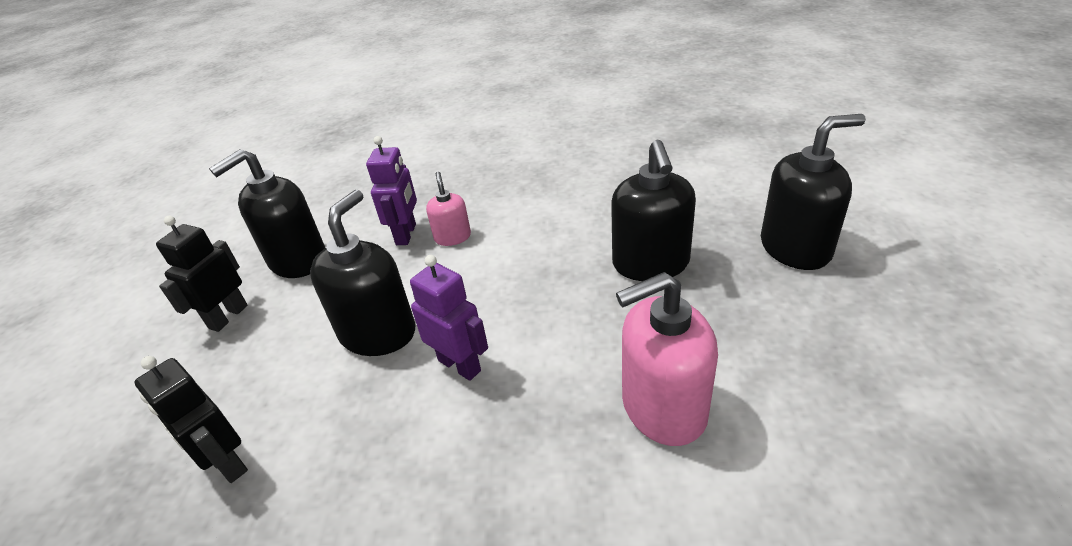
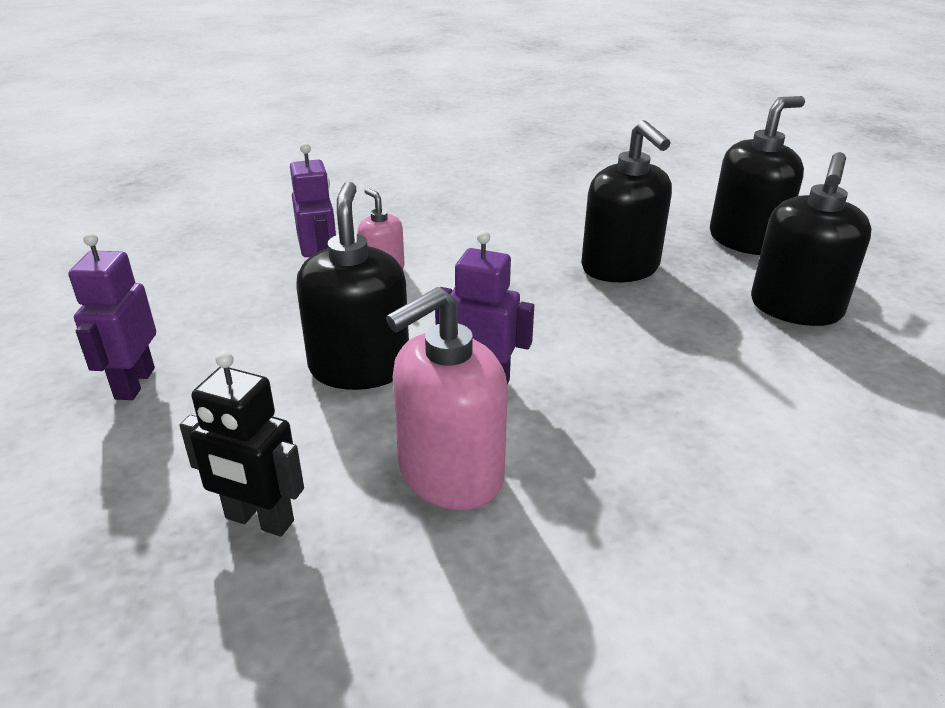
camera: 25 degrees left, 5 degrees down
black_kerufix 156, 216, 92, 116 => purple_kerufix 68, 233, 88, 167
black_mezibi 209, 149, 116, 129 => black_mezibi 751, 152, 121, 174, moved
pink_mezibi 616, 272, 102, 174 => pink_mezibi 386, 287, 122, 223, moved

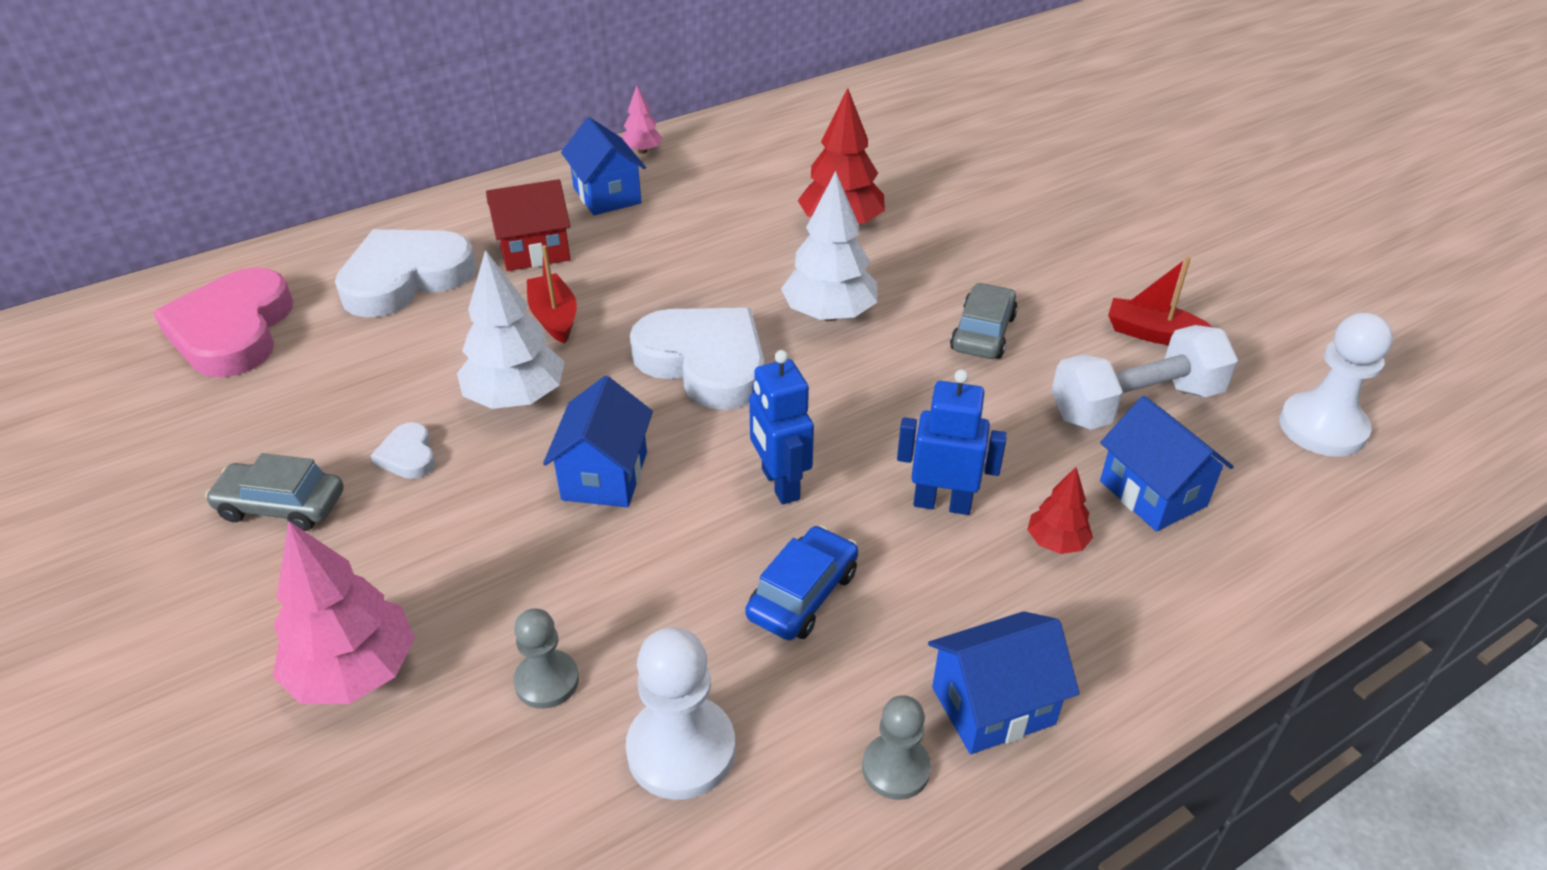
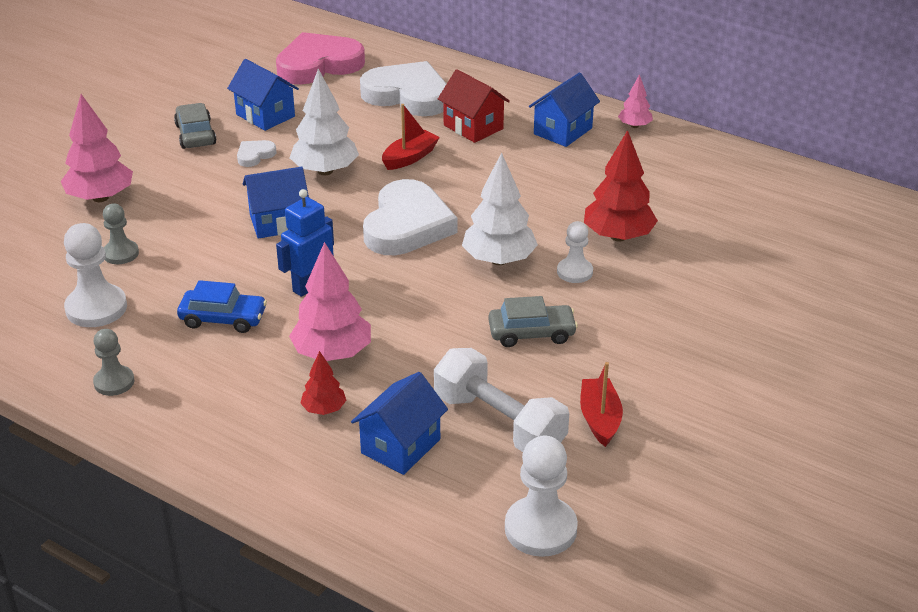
camera: 65 degrees right, 5 degrees down
blue_kerufix 897, 369, 110, 146 => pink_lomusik 289, 242, 82, 119
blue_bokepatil 928, 611, 152, 143 => blue_bokepatil 227, 59, 72, 72, moved
nothing => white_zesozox 557, 221, 36, 62

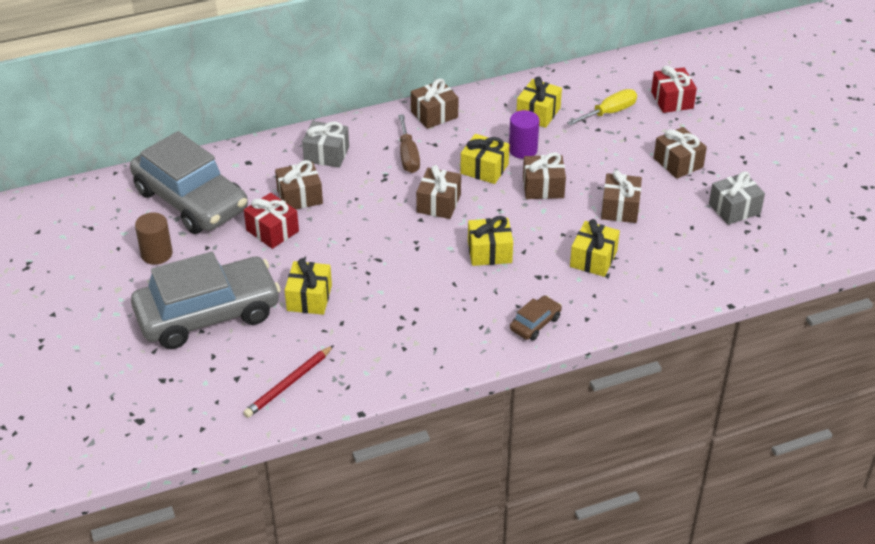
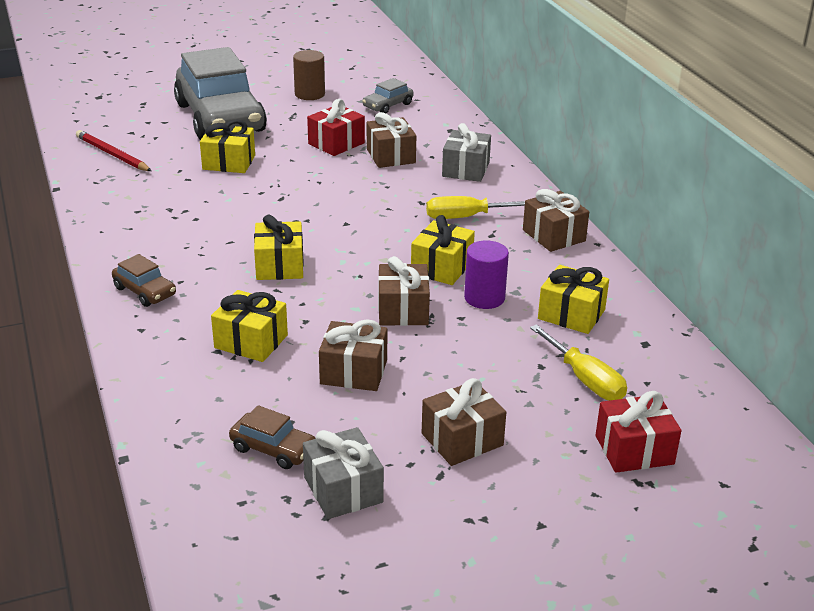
camera: 90 degrees right, 10 degrees down
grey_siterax 130, 131, 118, 103 => grey_siterax 362, 78, 52, 35, x0.41
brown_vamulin 398, 114, 22, 59 => yellow_vamulin 426, 196, 99, 23
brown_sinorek 416, 165, 45, 54 => nothing
nothing => brown_siterax 229, 405, 87, 64

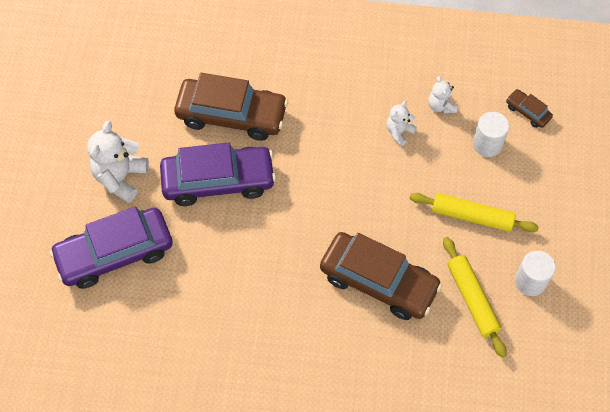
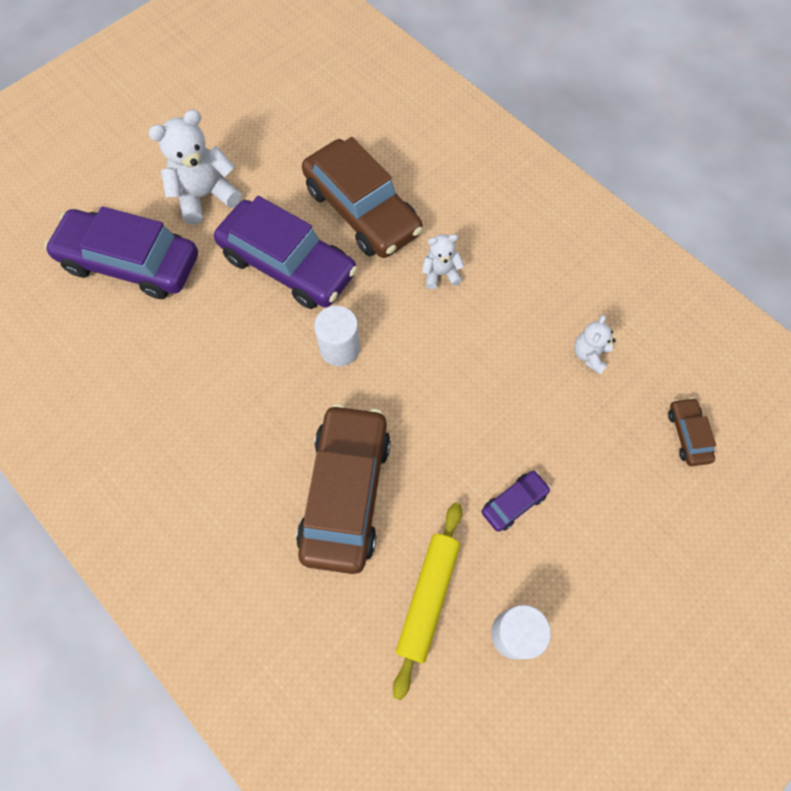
camera: 40 degrees right, 5 degrees up
brown_siterax 320, 232, 122, 88 => brown_siterax 296, 404, 95, 170, 150 degrees counterclockwise
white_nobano 386, 101, 31, 45 => white_nobano 422, 234, 43, 55, moved
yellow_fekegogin 410, 193, 129, 39 => purple_siterax 482, 471, 69, 61
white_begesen 473, 112, 36, 45 => white_begesen 314, 306, 46, 60, moved

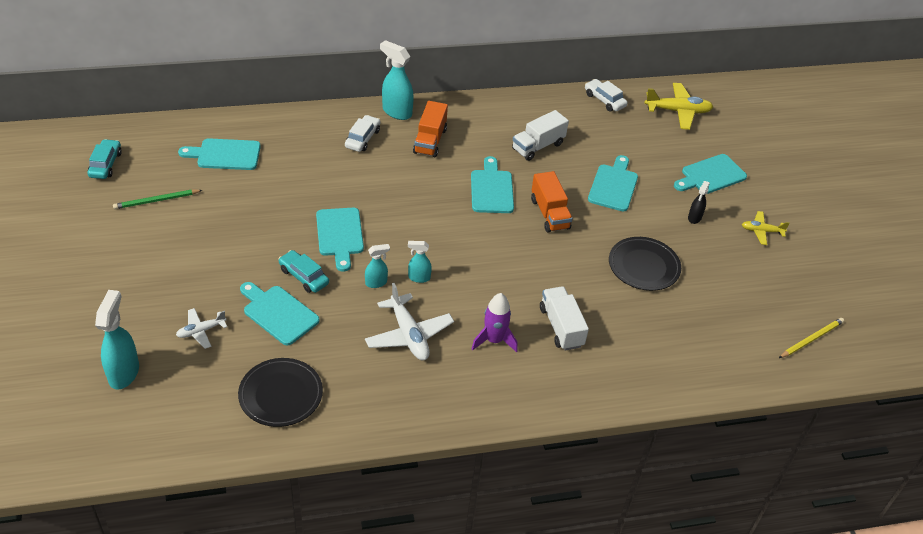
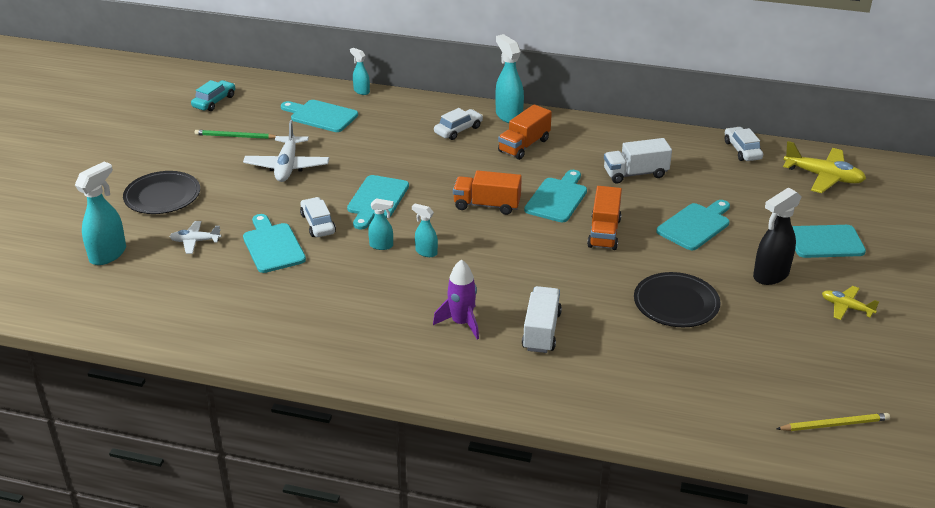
camera: 30 degrees right, 10 degrees down
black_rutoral 238, 358, 85, 69 => black_rutoral 123, 171, 77, 43, moved
turquoise_siterax 278, 250, 51, 43 => white_siterax 300, 197, 36, 40
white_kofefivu 365, 283, 89, 77 => white_kofefivu 243, 120, 86, 62, moved
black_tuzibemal 688, 181, 22, 43 => black_tuzibemal 753, 188, 48, 97, x1.77
nothing => turquoise_tuzibemal 350, 48, 20, 47
nothing => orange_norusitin 453, 170, 69, 45

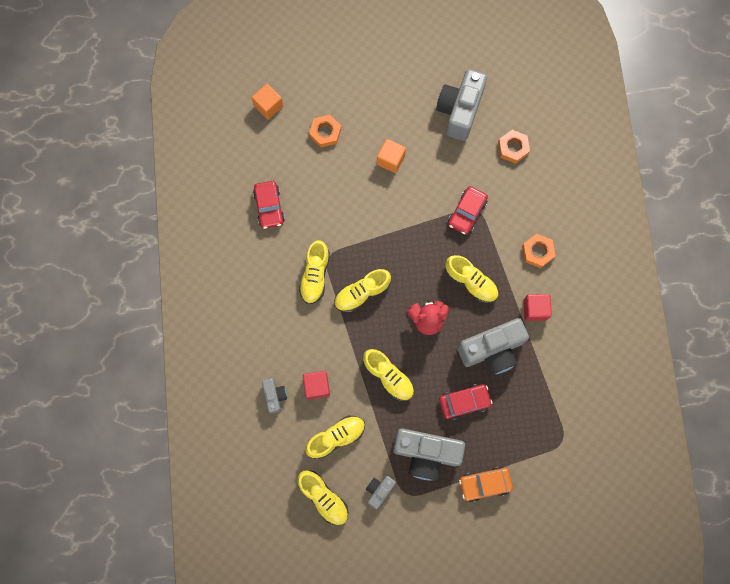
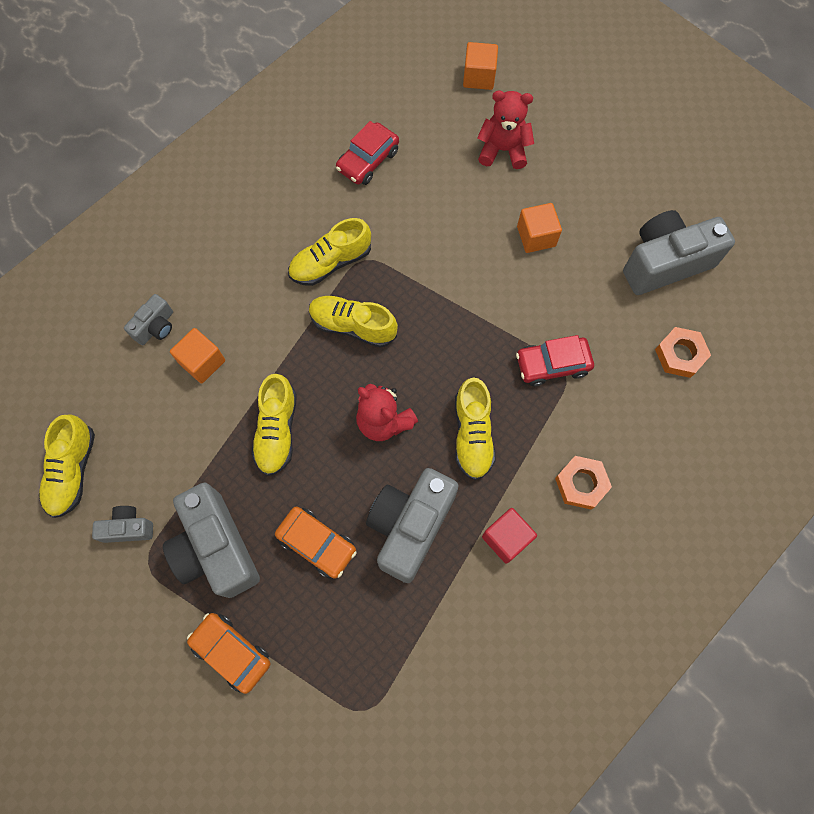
camera: 50 degrees right, 5 degrees down
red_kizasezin 303, 371, 27, 28 => orange_kizasezin 170, 328, 55, 55
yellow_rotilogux 305, 416, 60, 44 => nothing
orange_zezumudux 309, 115, 32, 33 => red_nobano 477, 90, 57, 79
red_siterax 439, 384, 53, 36 => orange_siterax 275, 506, 81, 73
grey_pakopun 457, 318, 72, 57 => grey_pakopun 366, 468, 93, 115, 90 degrees clockwise

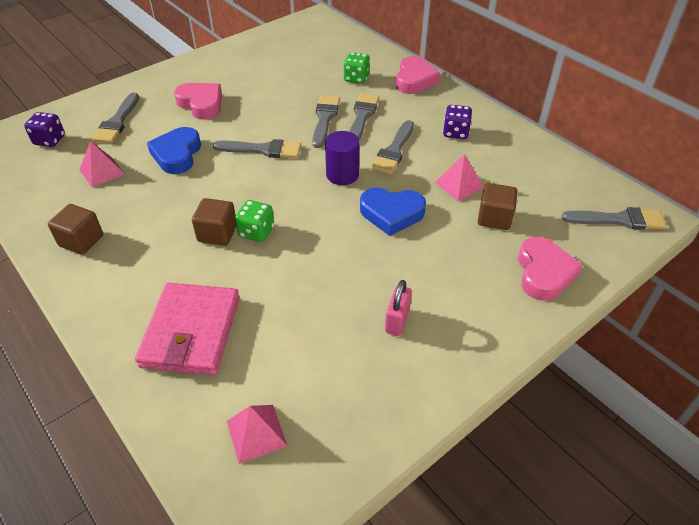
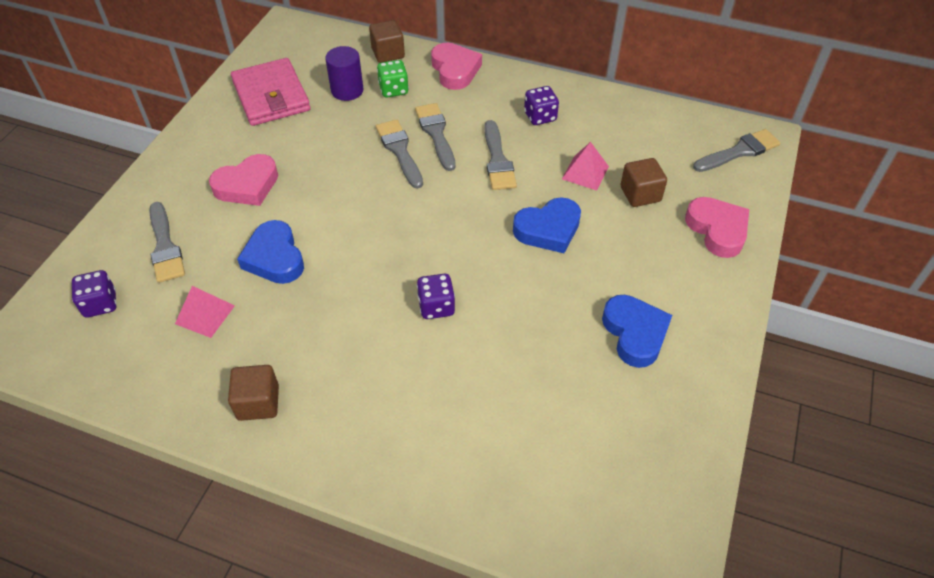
camera: 30 degrees left, 5 degrees up
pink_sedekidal 135, 283, 105, 92 => pink_sedekidal 231, 58, 79, 68, moved
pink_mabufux 174, 83, 48, 37 => pink_mabufux 209, 154, 69, 52, 135 degrees clockwise
brown_kizasezin 192, 198, 45, 48 => brown_kizasezin 369, 20, 36, 43, moved
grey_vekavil 213, 139, 88, 19 => nothing
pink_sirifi 227, 405, 60, 59 => nothing
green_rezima 235, 200, 39, 42 => purple_rezima 417, 274, 38, 45
purple_begesen 325, 131, 34, 54 => purple_begesen 325, 46, 38, 55, moved
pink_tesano 385, 280, 27, 56 => blue_mabufux 602, 295, 70, 73

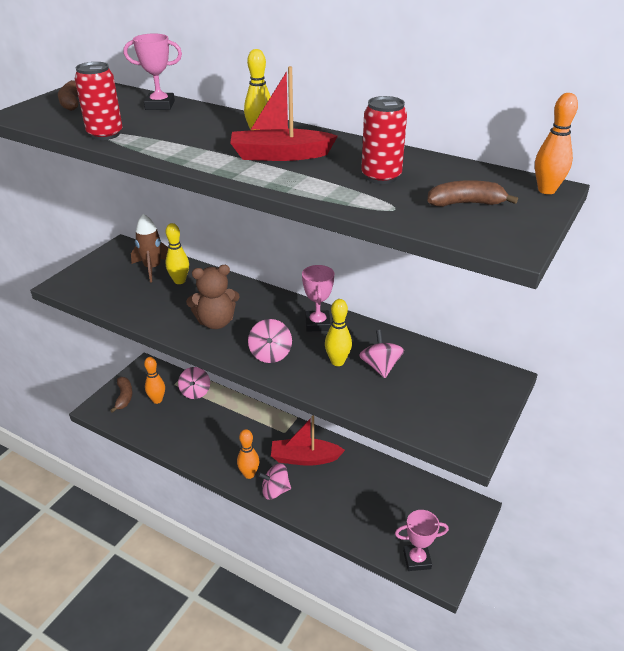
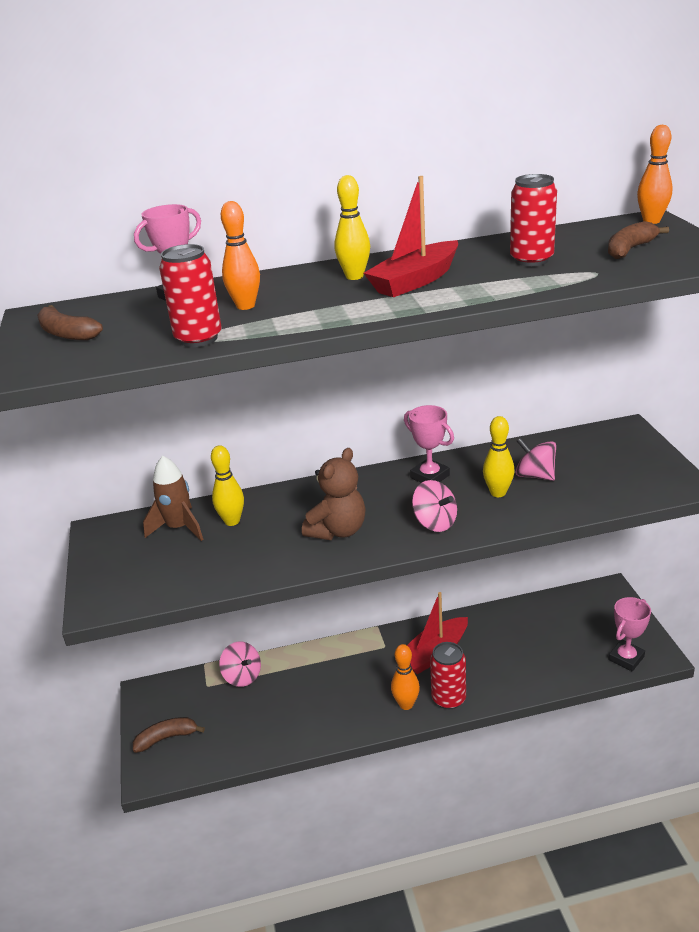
camera: 40 degrees left, 5 degrees down
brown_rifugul 110, 377, 22, 36 => brown_rifugul 133, 717, 72, 36, 60 degrees counterclockwise
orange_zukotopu 144, 357, 21, 47 => orange_zukotopu 221, 201, 39, 109, moved
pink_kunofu 258, 463, 33, 37 => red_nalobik 430, 642, 36, 67

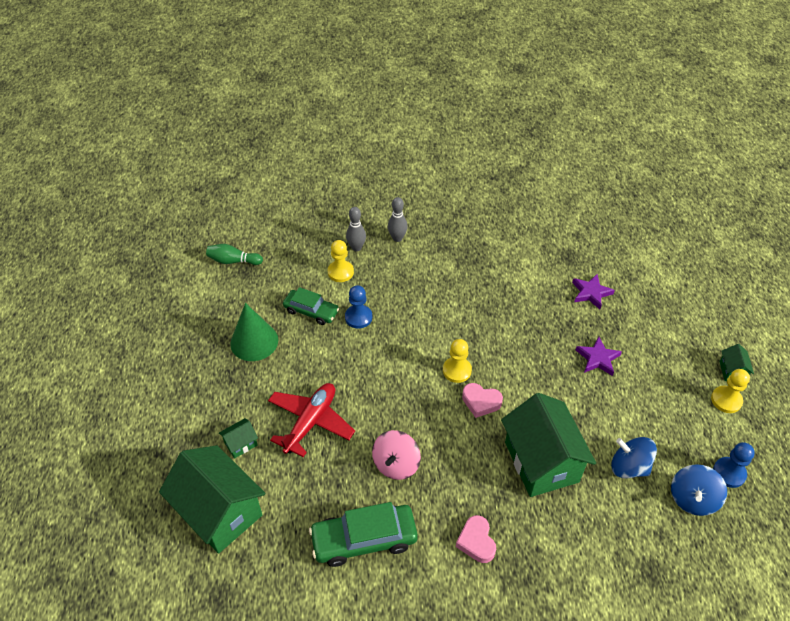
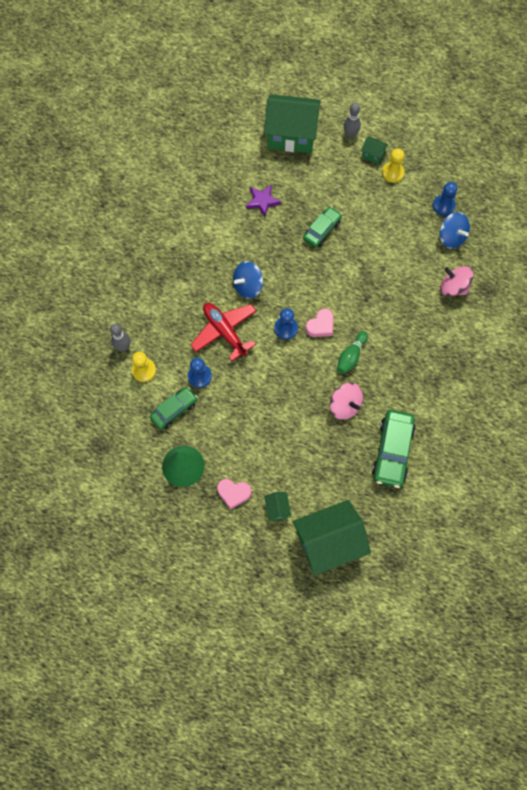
camera: 65 degrees left, 20 degrees up
green_zukotopu 206, 244, 57, 21 => green_zukotopu 337, 332, 31, 42, moved
red_kofefivu 268, 383, 87, 74 => red_kofefivu 191, 303, 65, 58, moved
grey_zukotopu 388, 197, 20, 45 => grey_zukotopu 344, 103, 17, 35, moved
yellow_zesozox 443, 339, 29, 44 => blue_zesozox 274, 308, 24, 32
pink_mabufux 456, 515, 40, 48 => pink_mabufux 217, 479, 35, 31, moved
green_bokepatil 501, 393, 95, 104 => green_bokepatil 264, 94, 57, 59, moved
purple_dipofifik 576, 337, 46, 39 => green_siterax 303, 207, 39, 41
blue_kunofu 611, 437, 46, 41 => blue_kunofu 233, 261, 30, 38, moved
nothing => pink_kunofu 440, 266, 34, 31

